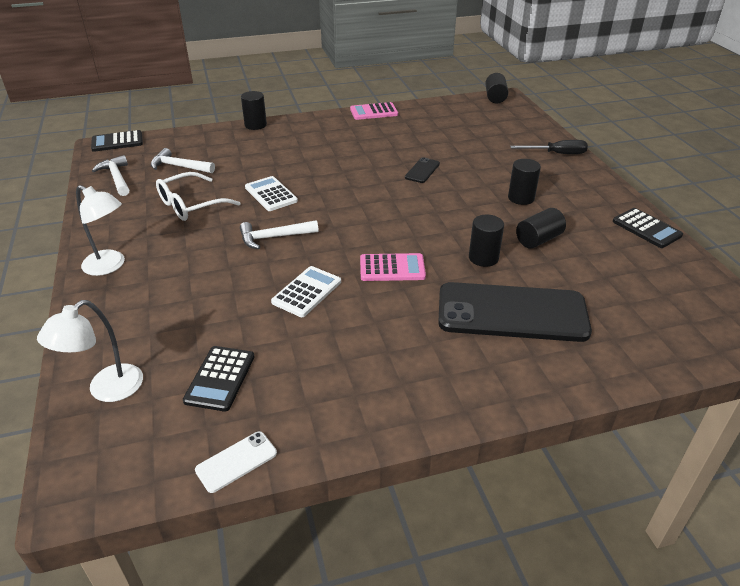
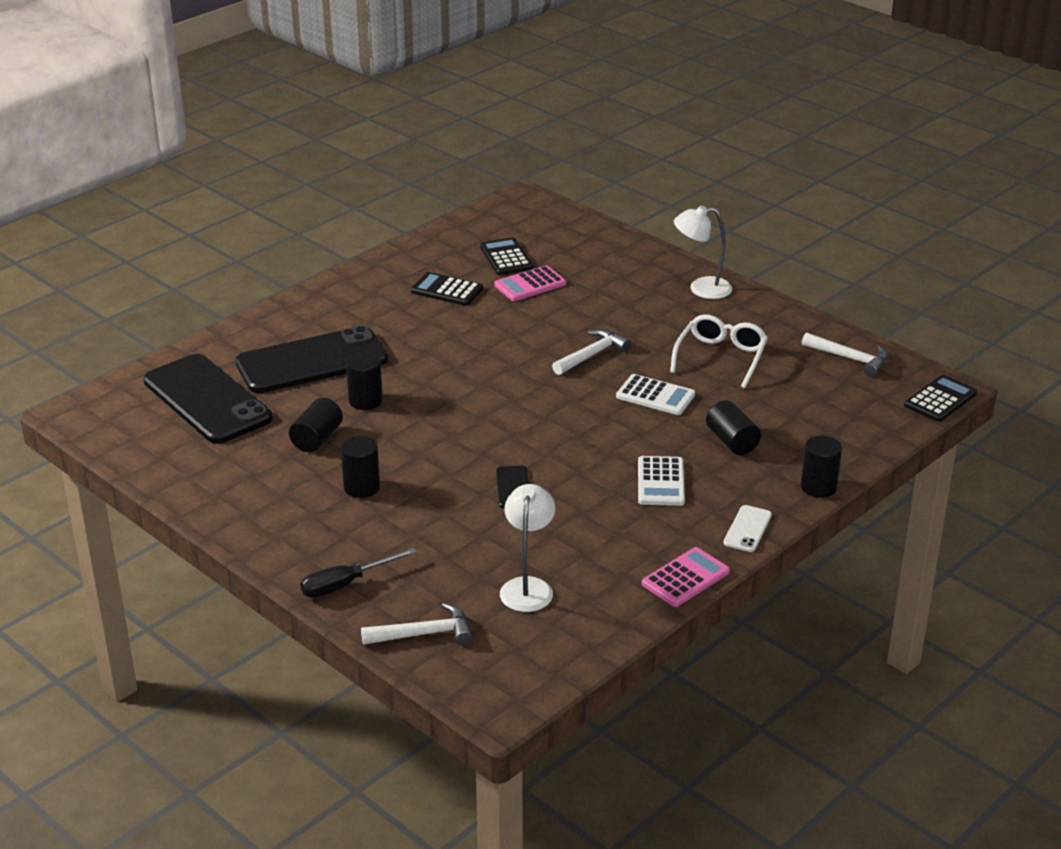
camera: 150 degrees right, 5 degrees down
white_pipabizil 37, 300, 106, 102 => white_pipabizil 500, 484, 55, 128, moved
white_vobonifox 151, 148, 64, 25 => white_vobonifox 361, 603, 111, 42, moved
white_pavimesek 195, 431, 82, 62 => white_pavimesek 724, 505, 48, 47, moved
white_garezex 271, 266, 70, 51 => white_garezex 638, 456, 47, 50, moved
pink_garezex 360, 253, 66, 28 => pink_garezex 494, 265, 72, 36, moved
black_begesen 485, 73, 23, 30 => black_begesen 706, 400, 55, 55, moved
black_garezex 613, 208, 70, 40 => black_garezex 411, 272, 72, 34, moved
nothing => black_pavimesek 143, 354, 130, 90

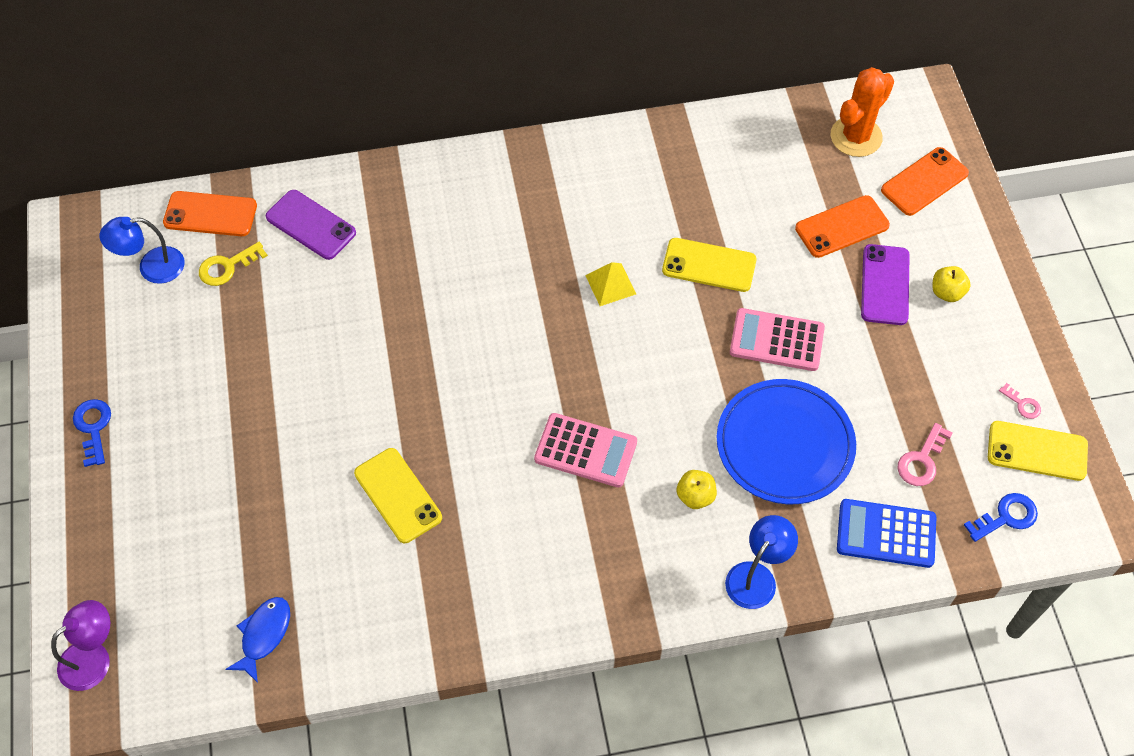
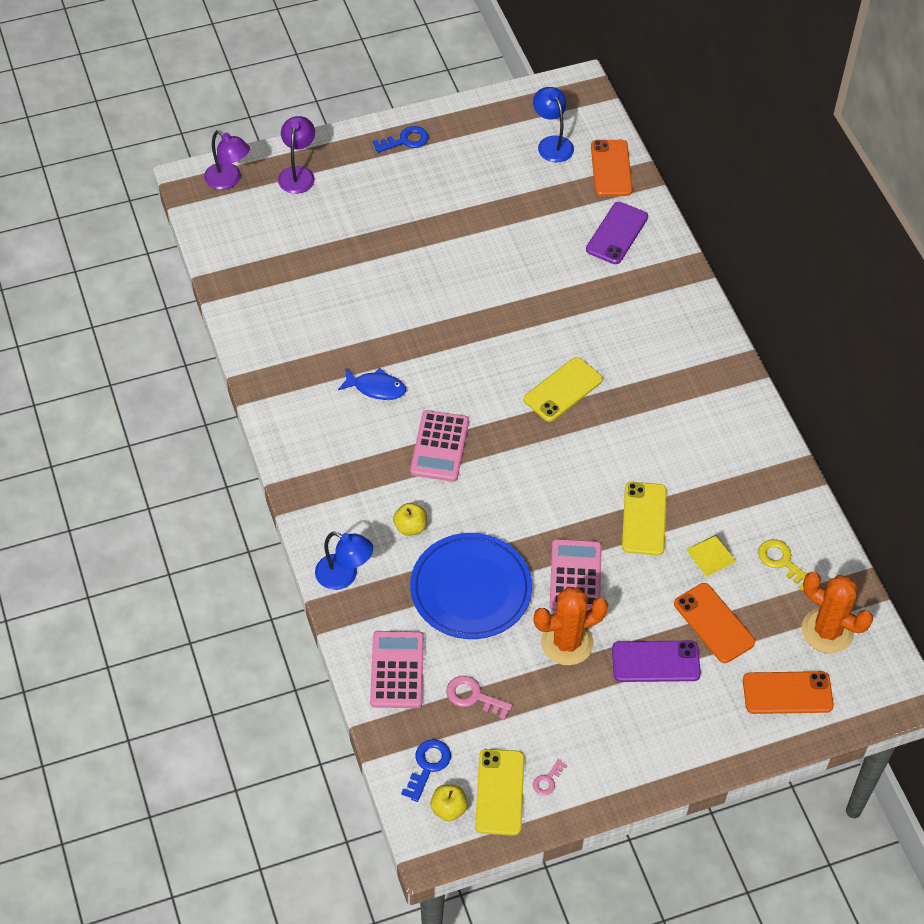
camera: 80 degrees right, 5 degrees down
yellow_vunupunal 199, 242, 69, 44 => yellow_vunupunal 758, 539, 48, 52, moved
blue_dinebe 225, 597, 65, 86 => blue_dinebe 338, 368, 68, 32, moved
yellow_pavimesek 354, 448, 88, 95 => yellow_pavimesek 524, 357, 79, 65, moved
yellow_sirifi 585, 262, 51, 44 => yellow_sirifi 686, 535, 51, 42, moved
blue_garezex 837, 499, 99, 69 => pink_garezex 370, 631, 54, 77
orange_pavimesek 881, 147, 88, 69 => orange_pavimesek 743, 671, 91, 43, 45 degrees counterclockwise
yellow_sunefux 932, 266, 39, 36 => yellow_sunefux 430, 785, 38, 36, moved
blue_vunupunal 964, 493, 74, 49 => blue_vunupunal 401, 739, 50, 63, 120 degrees counterclockwise
nothing => purple_pipabizil 278, 116, 37, 78
nothing => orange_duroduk 534, 587, 74, 78

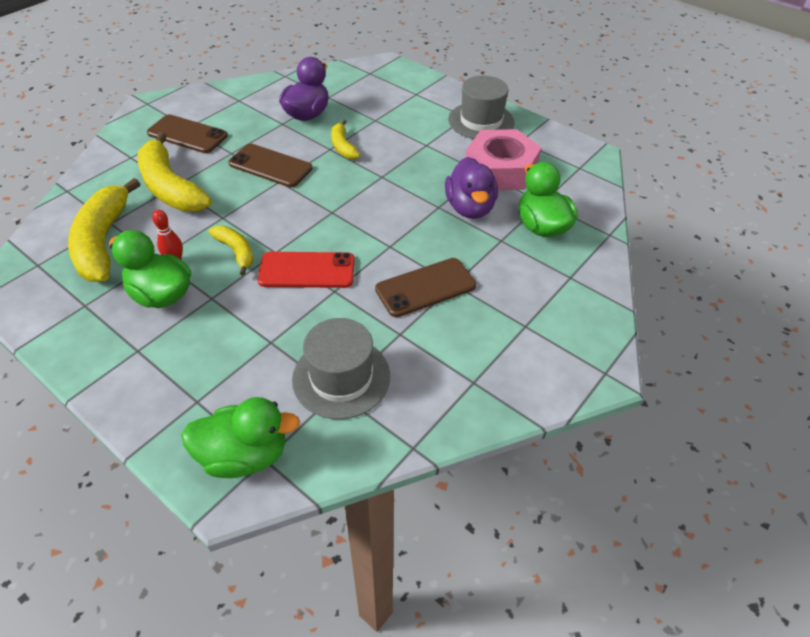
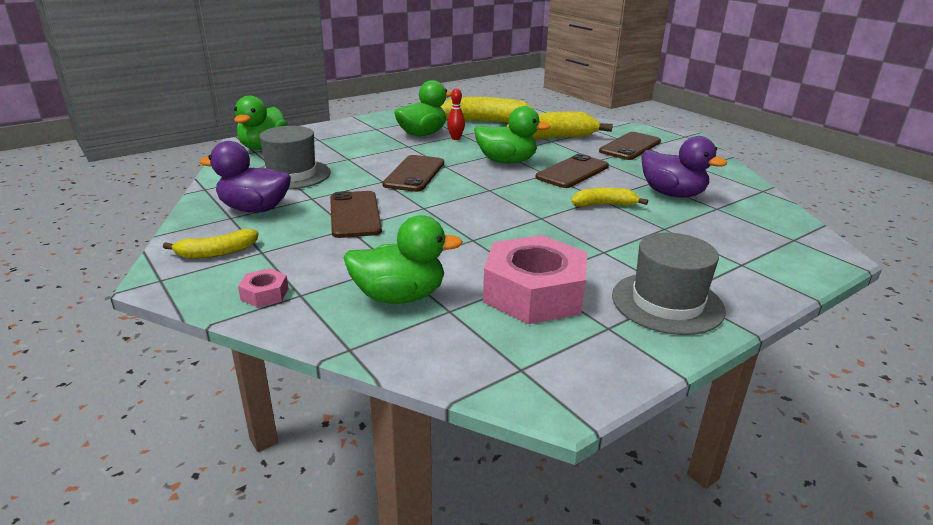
camera: 105 degrees right, 20 degrees down
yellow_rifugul 209, 226, 45, 49 => yellow_rifugul 163, 229, 96, 29, moved
red_pavimesek 258, 252, 97, 36 => brown_pavimesek 382, 155, 62, 37
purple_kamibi 445, 157, 53, 62 => purple_kamibi 200, 141, 91, 72, moved
nothing => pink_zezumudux 238, 268, 51, 40
nothing => green_kamibi 474, 106, 77, 57

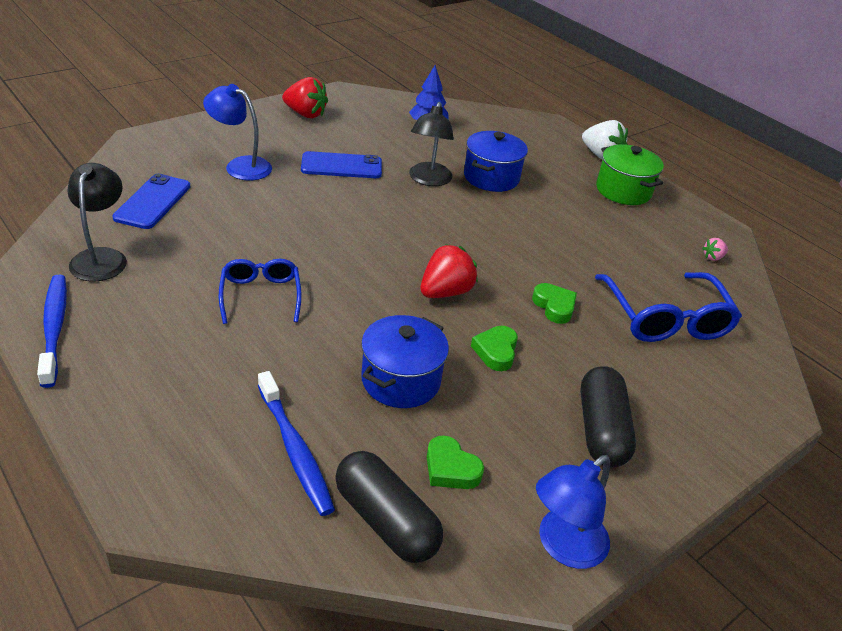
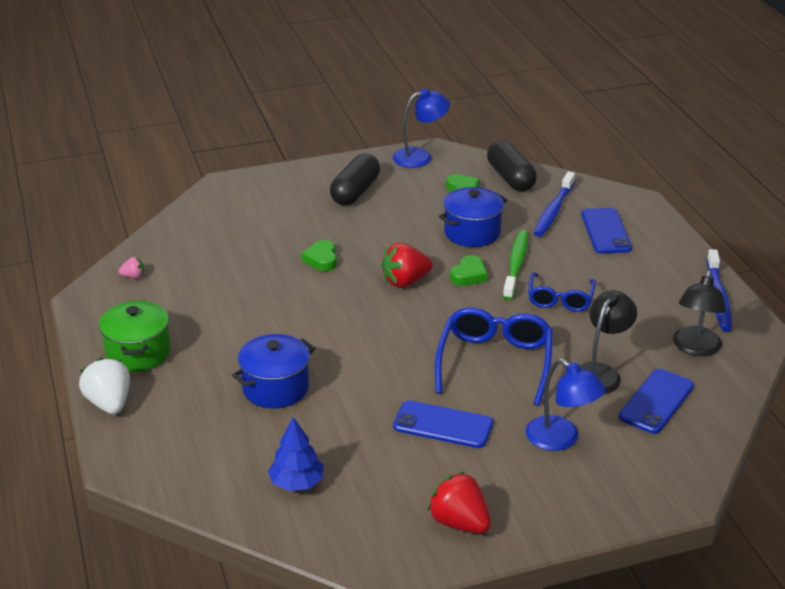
camera: 155 degrees left, 5 degrees down
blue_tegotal 258, 371, 77, 145 => blue_tegotal 534, 171, 41, 66, 150 degrees counterclockwise
black_pipabizil 409, 102, 45, 84 => black_pipabizil 579, 290, 58, 104, moved
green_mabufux 471, 326, 47, 45 => green_mabufux 450, 255, 37, 31, moved
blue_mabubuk 595, 272, 147, 70 => blue_mabubuk 435, 307, 118, 99, moved
nothing => green_tegotal 503, 230, 25, 70
nothing => blue_pavimesek 581, 208, 51, 46

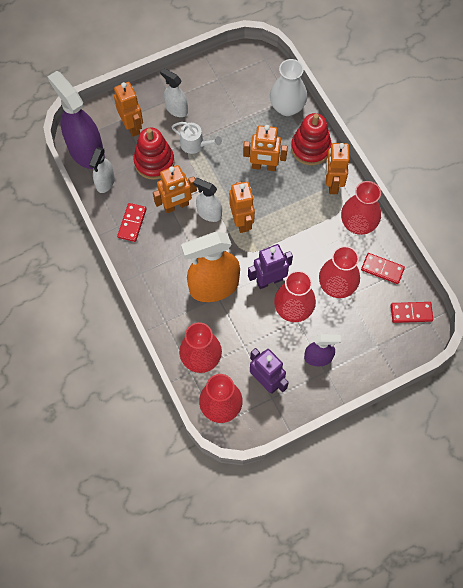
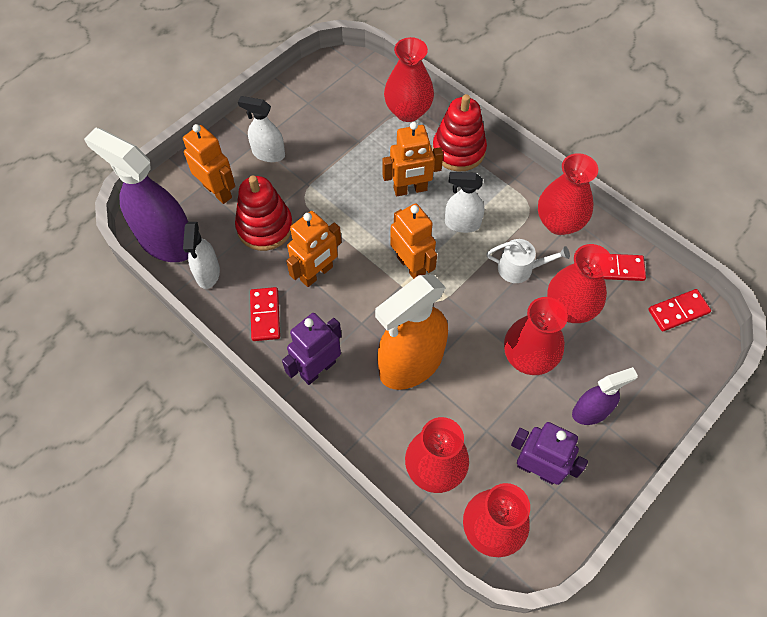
camera: 20 degrees left, 5 degrees down
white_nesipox 172, 122, 50, 32 => white_nesipox 486, 239, 84, 44, moved
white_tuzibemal 193, 178, 29, 44 => white_tuzibemal 445, 172, 39, 61, moved
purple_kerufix 248, 244, 45, 45 => purple_kerufix 282, 313, 59, 72, moved
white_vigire 270, 59, 37, 57 => red_vigire 384, 37, 50, 85
orange_kerufix 326, 143, 24, 51 => nothing

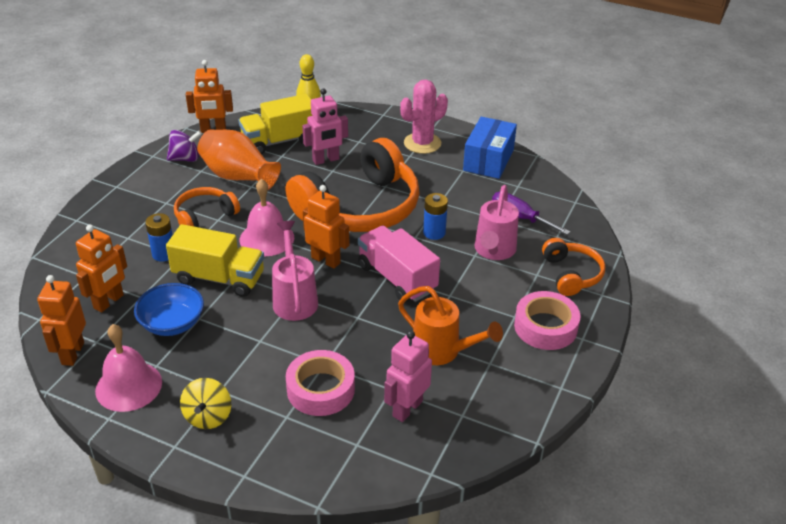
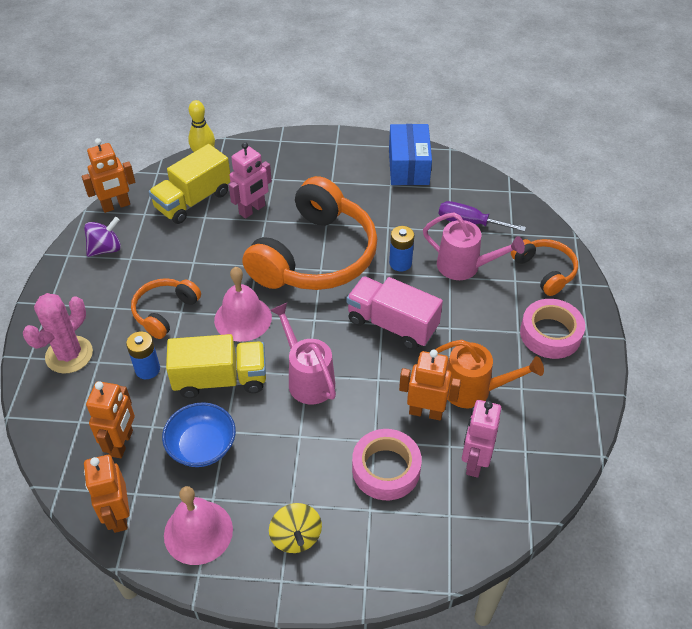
camera: 20 degrees left, 10 degrees up
orange_vigire 197, 130, 84, 60 => nothing
orange_kerufix 303, 185, 46, 84 => orange_kerufix 399, 349, 62, 72, moved
pink_duroduk 400, 80, 48, 74 => pink_duroduk 23, 293, 70, 81, moved
pink_nesipox 474, 185, 45, 75 => pink_nesipox 423, 212, 102, 68, 60 degrees counterclockwise

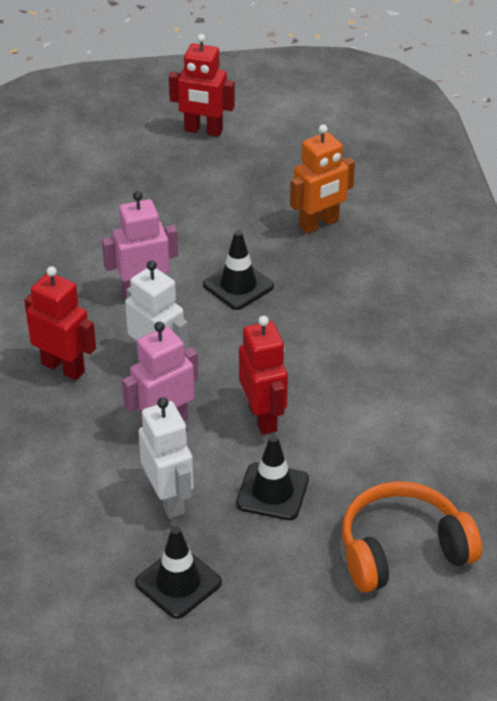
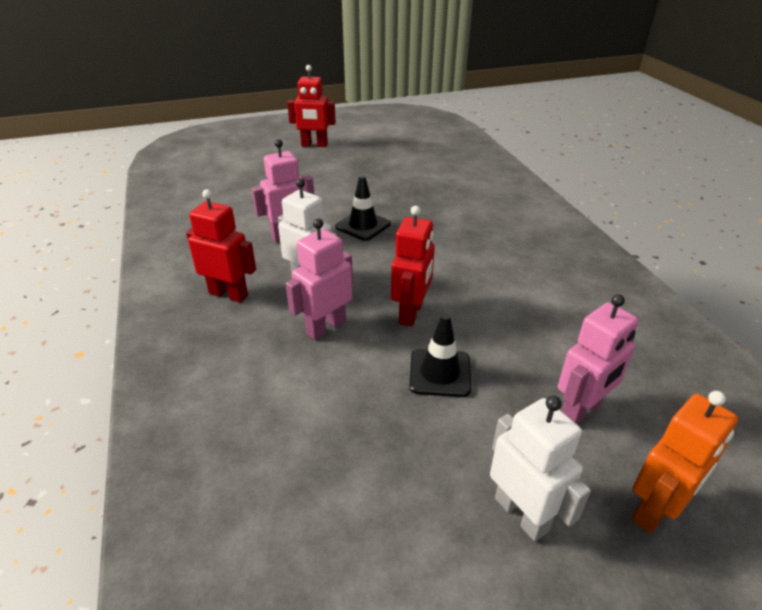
camera: 10 degrees left, 5 degrees down
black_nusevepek 135, 526, 87, 93 => nothing
white_kerufix 138, 397, 56, 122 => white_kerufix 490, 396, 101, 146, moved
red_kerufix 239, 316, 49, 119 => red_kerufix 391, 206, 44, 120, 45 degrees clockwise
orange_kerufix 290, 124, 65, 110 => orange_kerufix 632, 391, 106, 142, moved
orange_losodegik 342, 481, 140, 112 => pink_kerufix 558, 294, 81, 130

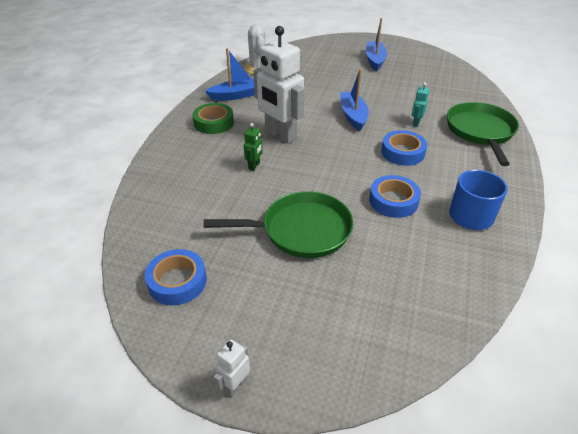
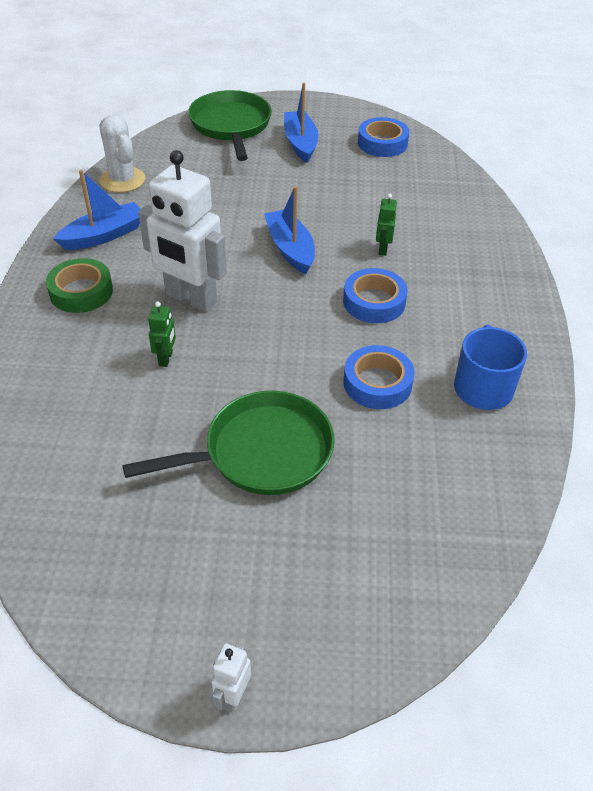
camera: 15 degrees left, 5 degrees up
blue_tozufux 145, 249, 62, 56 => blue_tozufux 358, 117, 51, 40, moved
turquoise_kerufix 412, 82, 17, 45 => green_kerufix 376, 194, 21, 62
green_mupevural 447, 102, 72, 64 => green_mupevural 188, 90, 84, 71, moved

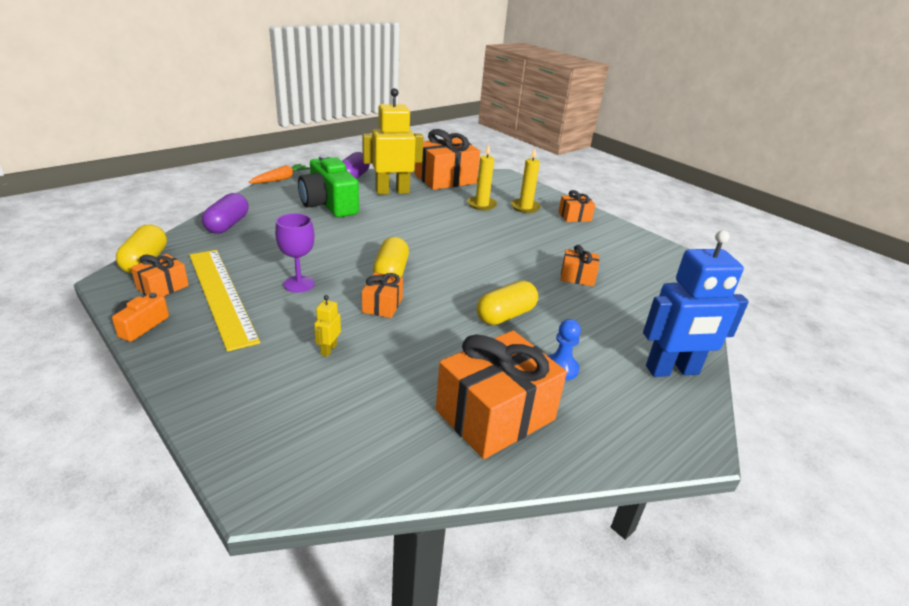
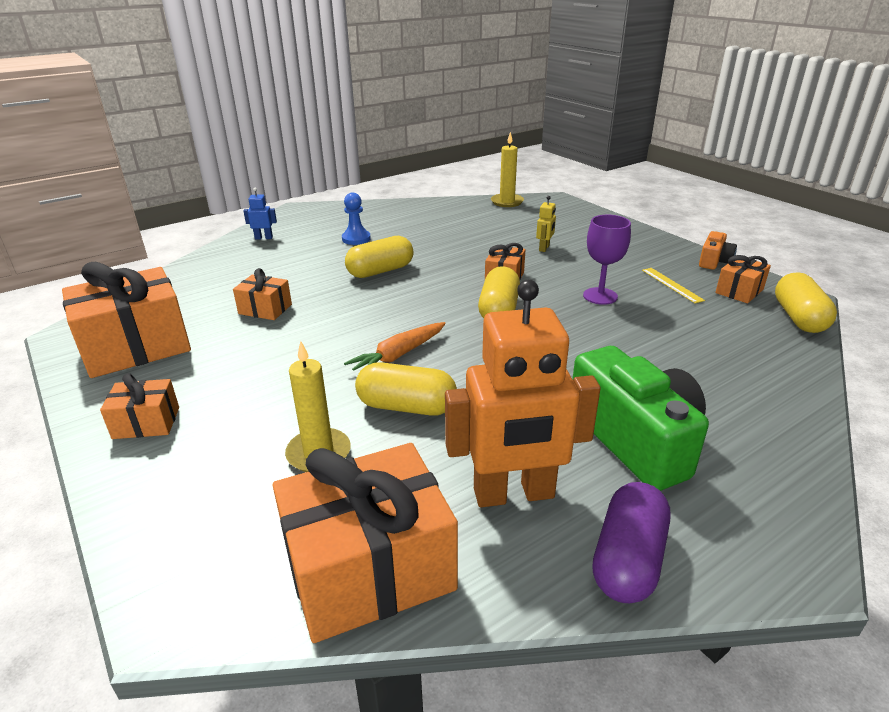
camera: 170 degrees left, 0 degrees up
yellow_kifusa 189, 250, 71, 102 => yellow_kifusa 642, 268, 63, 35, x0.41
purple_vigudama 202, 193, 46, 41 => nothing
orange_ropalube 249, 164, 61, 20 => orange_ropalube 344, 322, 101, 49, moved
yellow_kerufix 362, 88, 62, 107 => orange_kerufix 445, 280, 156, 227
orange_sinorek 436, 330, 131, 129 => orange_sinorek 62, 262, 129, 116, moved
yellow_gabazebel 511, 148, 30, 65 => yellow_gabazebel 491, 132, 33, 75, moved
blue_kerufix 643, 230, 106, 147 => blue_kerufix 244, 187, 33, 53, x0.41
nothing => yellow_vigudama 355, 362, 102, 54

